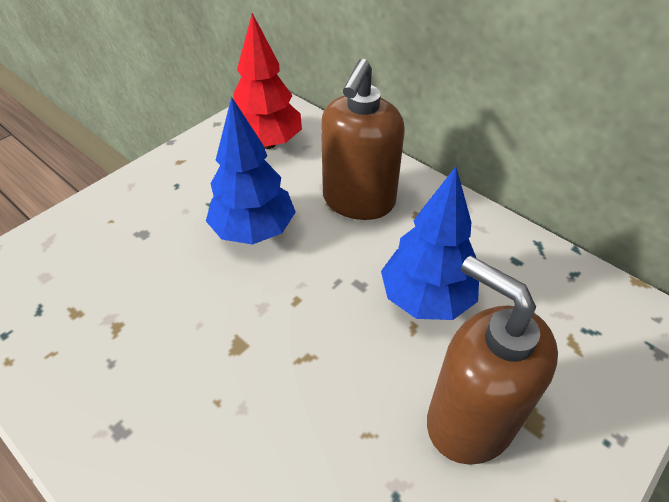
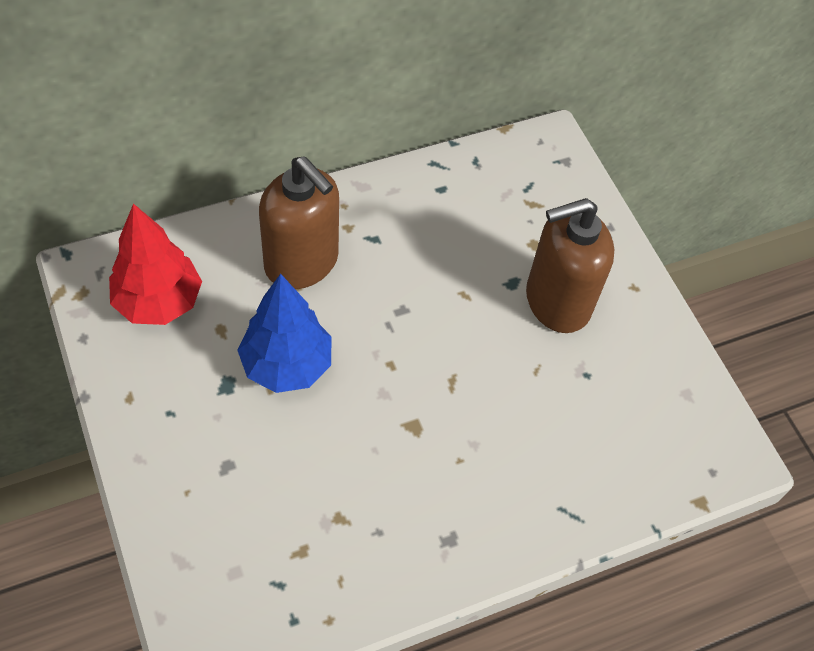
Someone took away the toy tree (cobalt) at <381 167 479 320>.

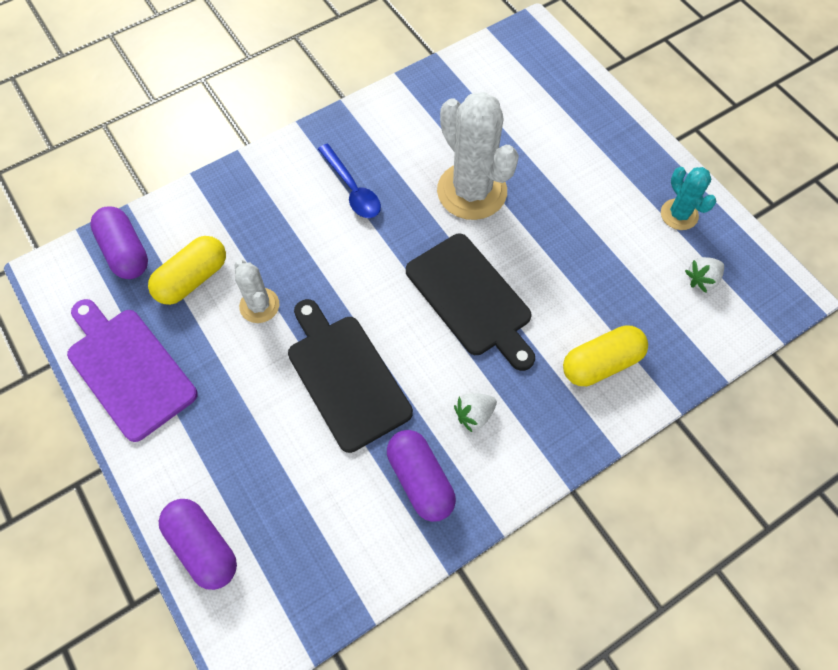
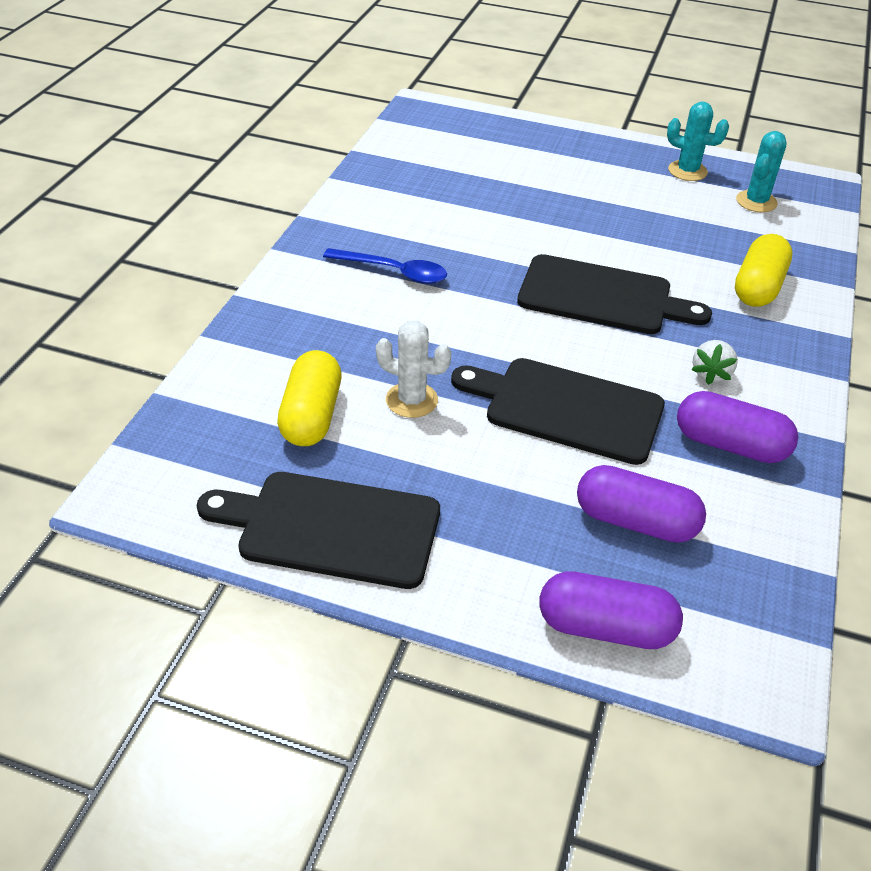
Someone repainted the bread board (royal purple) at <67 299 198 442>, which became the bread board (ebony) at <197 472 440 589>. Someone carried the capsule (royal purple) from <90 206 148 279> to <577 465 706 543>. Someone took away the cactus (pure white) at <437 92 519 220>. Someone swapped the strawberry (pure white) at <685 257 724 293> for the cactus (turquoise) at <736 131 787 212>.

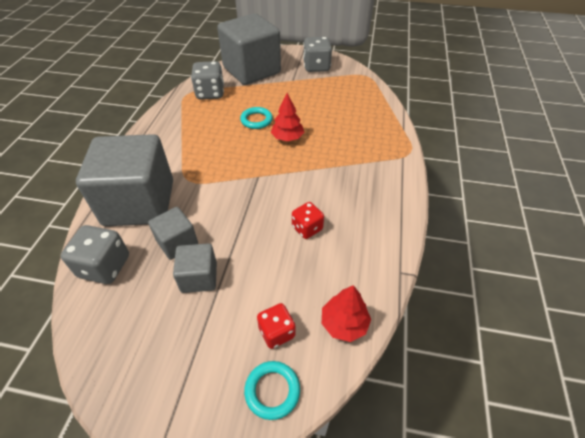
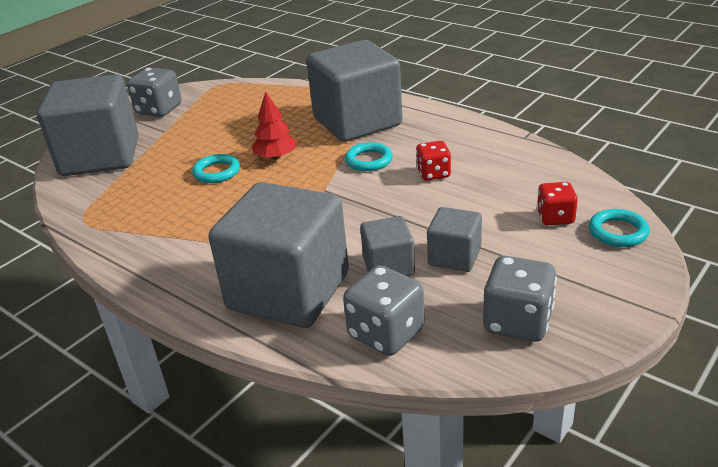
Someone carried the die (gray) from <191 61 224 100> to <483 256 557 342>. Someone took away the toy tree (crimson) at <322 285 371 342>. Someone put down the solid cube (gray) at <306 40 403 142>. Someone put down the torus (turquoise) at <345 142 393 171>.

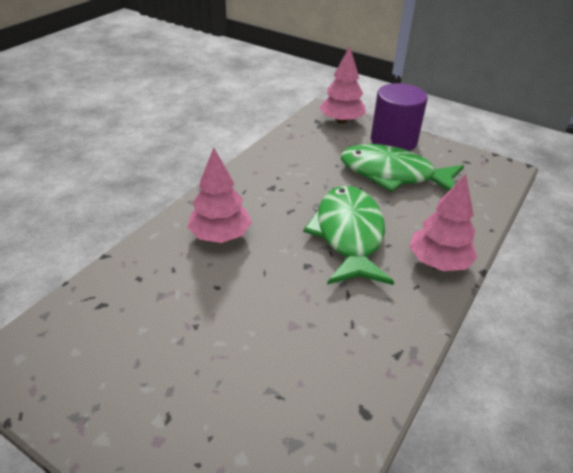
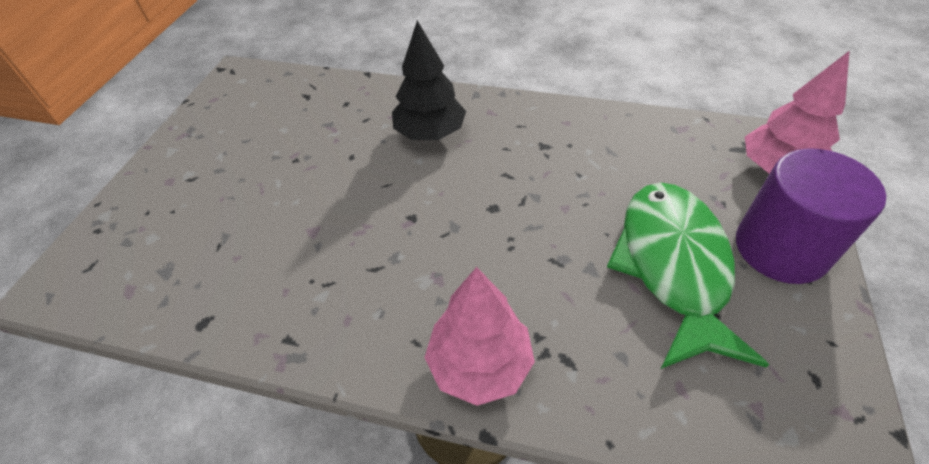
Someone repainted the toy tree (rosy) at <187 148 252 243>, which became the toy tree (ebony) at <392 21 466 140>. Someone took away the toy fish (leaf-green) at <303 186 394 285>.

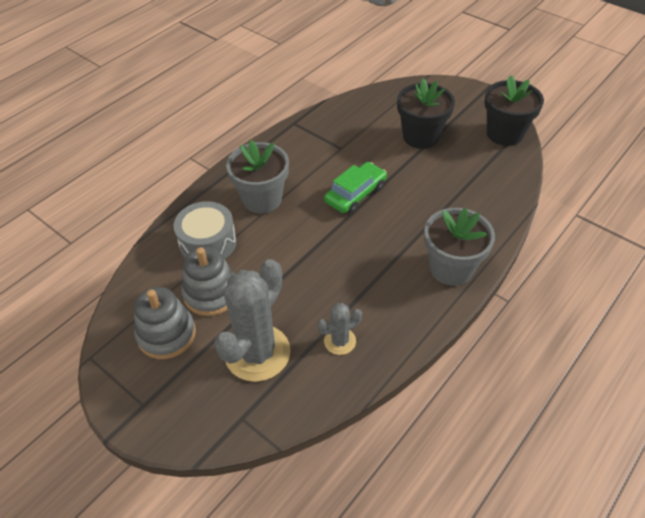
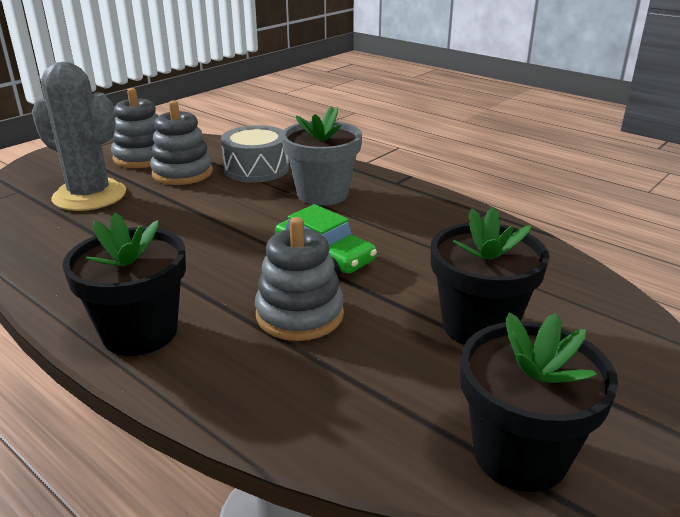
Someone took away the cactus (gray) at <318 303 362 355>. Someone repainted the potted plant (gray) at <424 208 495 286>, which became the potted plant (ebony) at <62 213 186 356>. Someone put down the ring stacker (gray) at <255 217 344 341>.

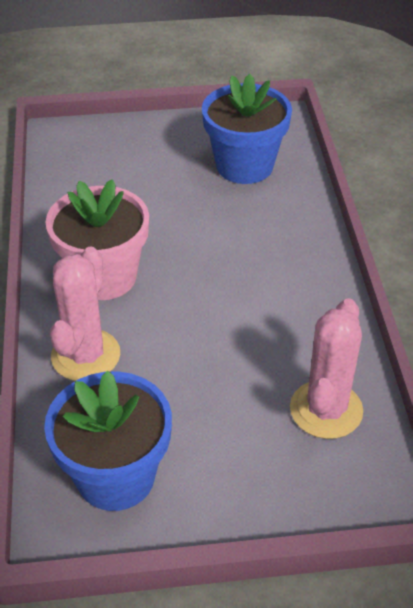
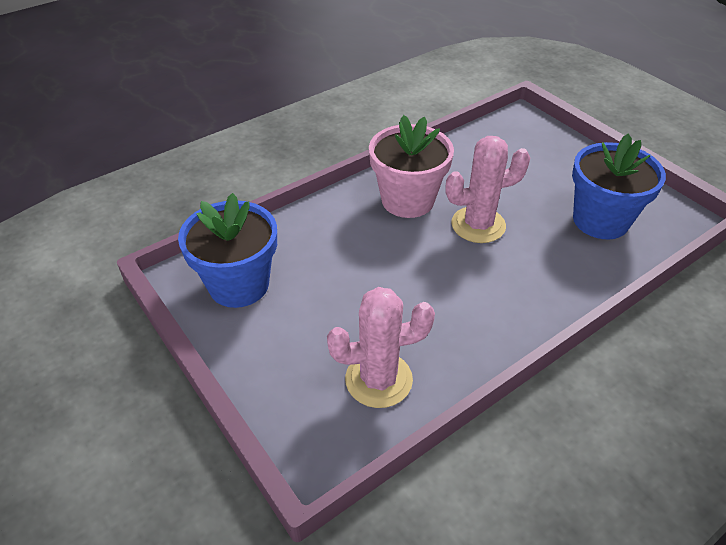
Someone carried the cactus (rosy) from <50 246 120 381> to <445 136 530 243>.

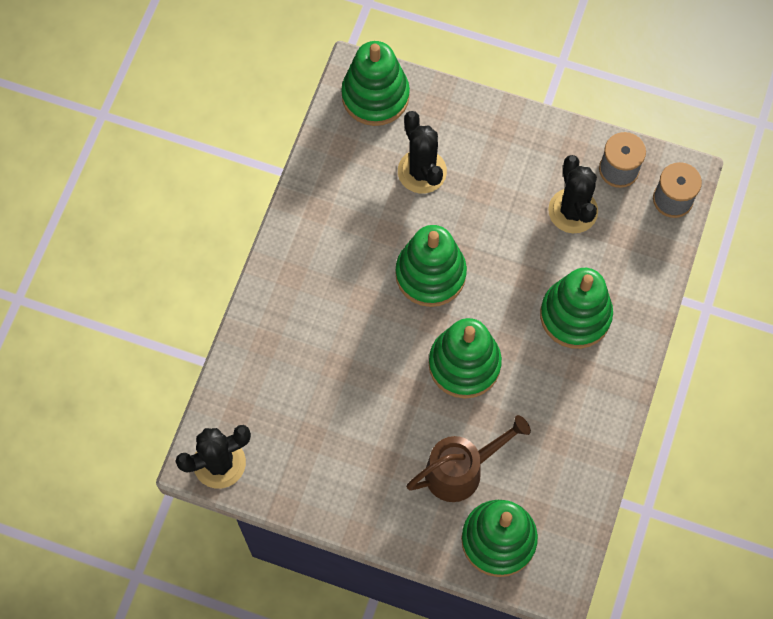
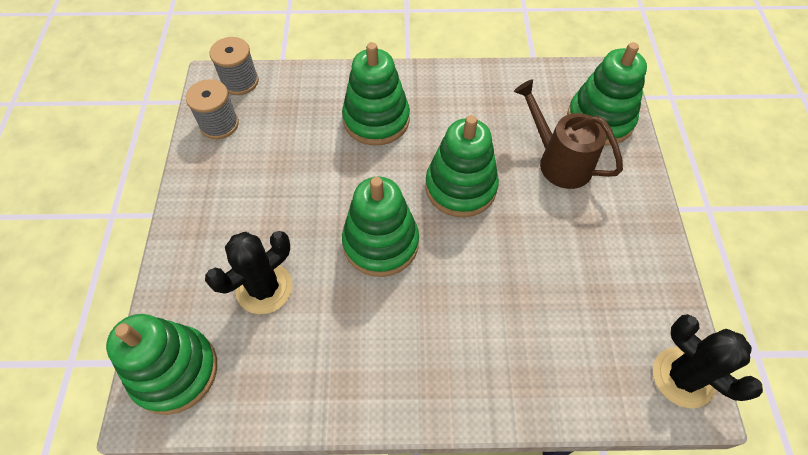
Someone took away the cactus (ebony) at <548 155 598 233>.

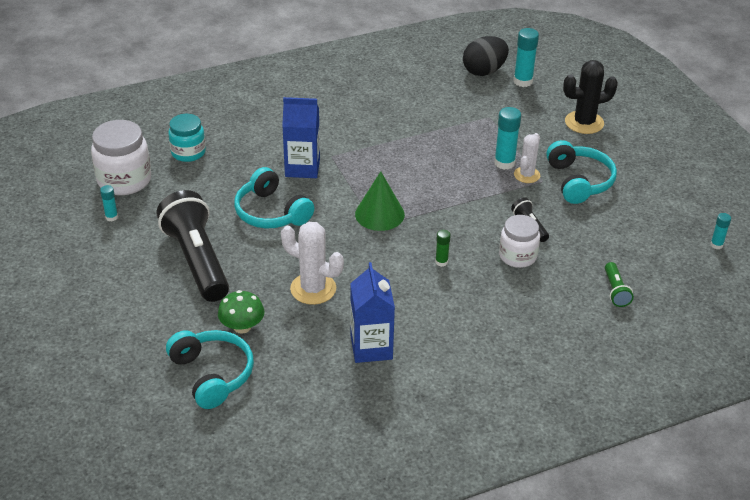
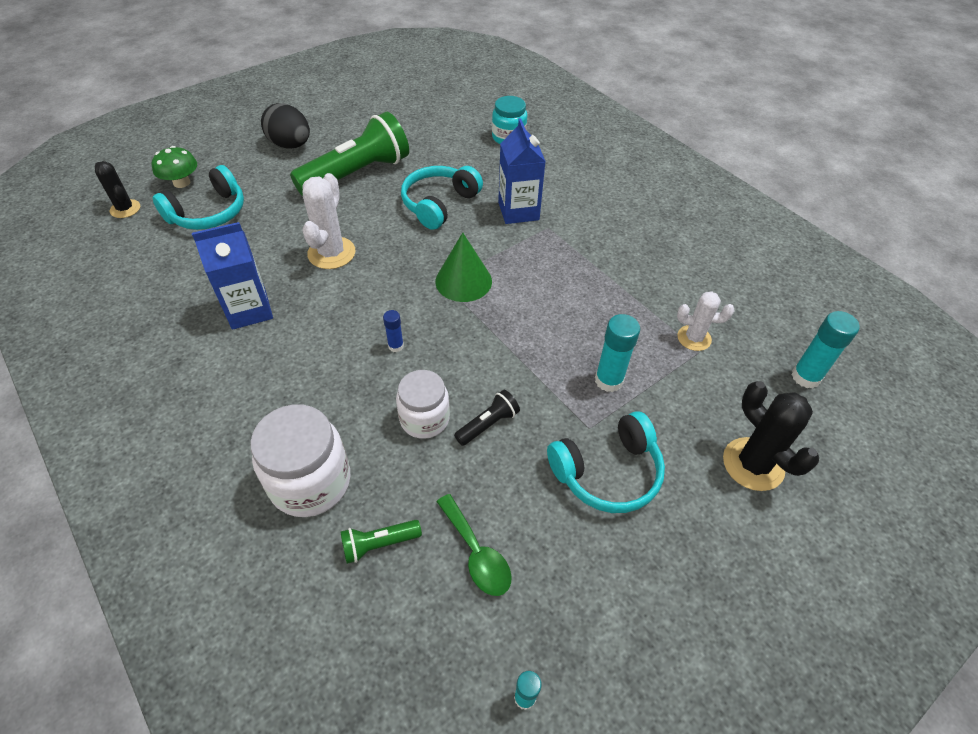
Someone carried the jar (pure white) from <91 120 151 195> to <250 404 350 517>. Someone took away the glue stick (turquoise) at <100 185 118 222>. Someone repainted the pocket torch (ebony) at <157 190 229 302>, which became the pocket torch (leaf-green) at <290 112 409 196>. Someone carried the mushroom (leaf-green) from <218 290 264 334> to <152 146 197 188>. Someone repainted the glue stick (leaf-green) at <435 230 450 267>, which became the glue stick (cobalt) at <383 310 404 352>. Someone carried the egg (ebony) from <463 36 509 76> to <261 103 310 148>. Someone carried the cactus (pure white) from <514 133 540 183> to <677 291 734 351>. Someone put down the cactus (ebony) at <95 161 140 218>. Someone put down the tablespoon (leaf-green) at <436 494 512 596>.

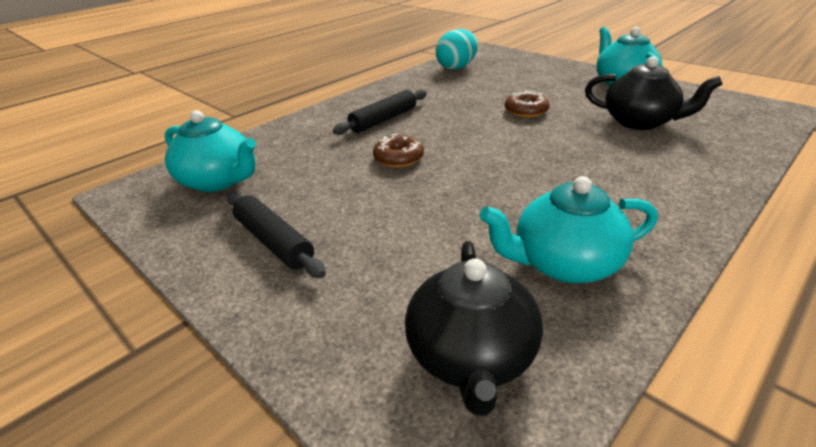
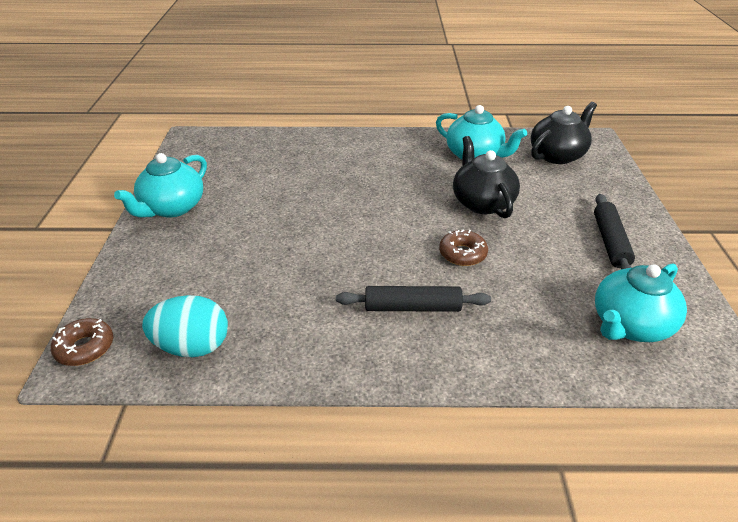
Someone rotated the teapot (turquoise) at <165 110 256 192> by 120 degrees counterclockwise. Someone carried the doughnut (russet) from <505 90 550 118> to <51 318 113 366>. Someone carried the teapot (ebony) from <585 56 722 130> to <453 136 520 218>.

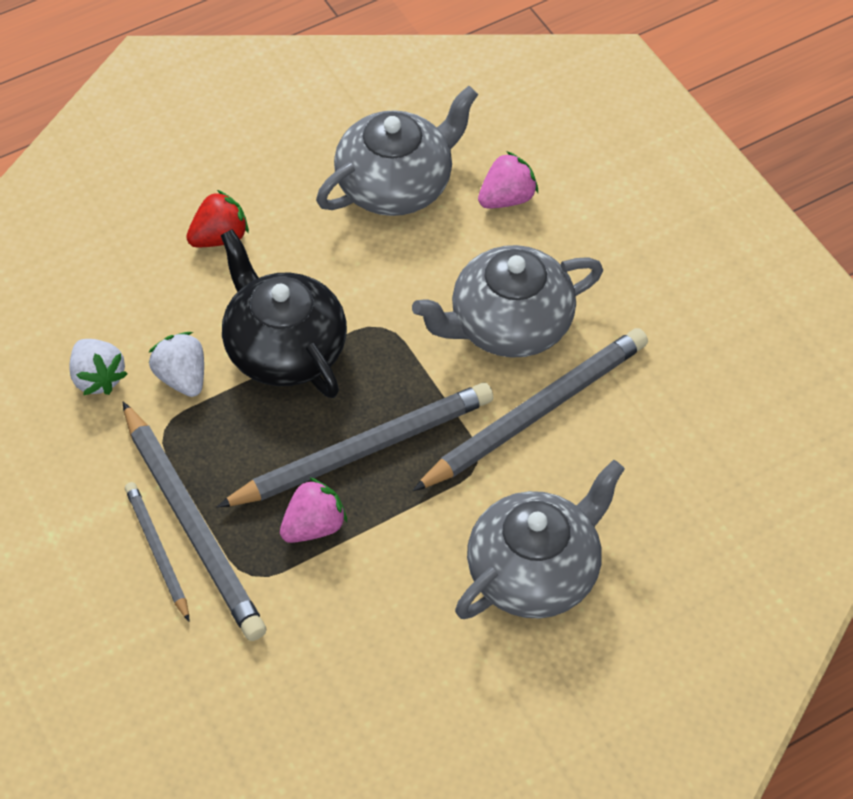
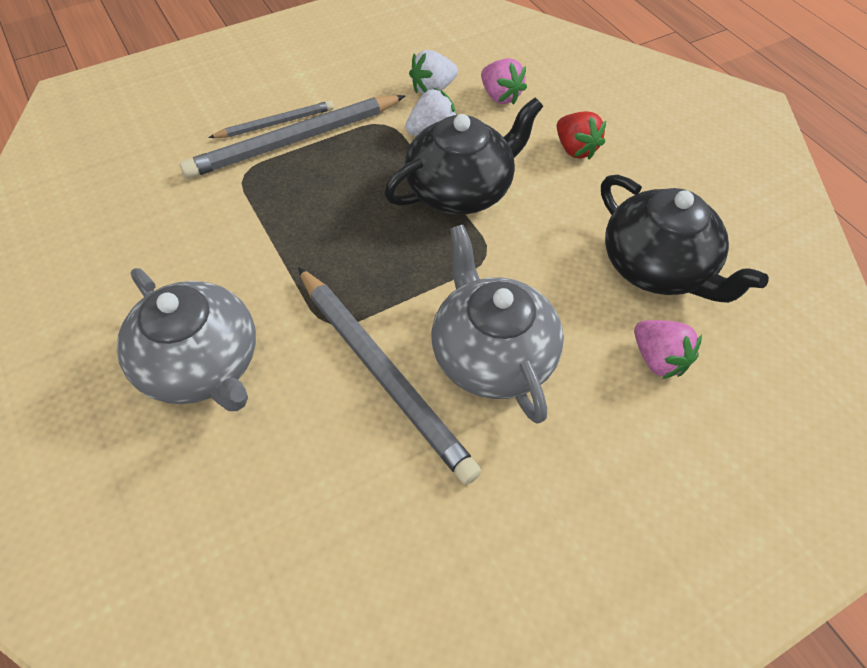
Someone took away the wooden pencil (gray) at <217 383 494 507>. Someone carried the strawberry (rosy) from <280 477 347 543> to <481 58 527 105>. Someone repainted the teapot (gray) at <316 86 479 216>, which became the teapot (ebony) at <601 174 769 303>.

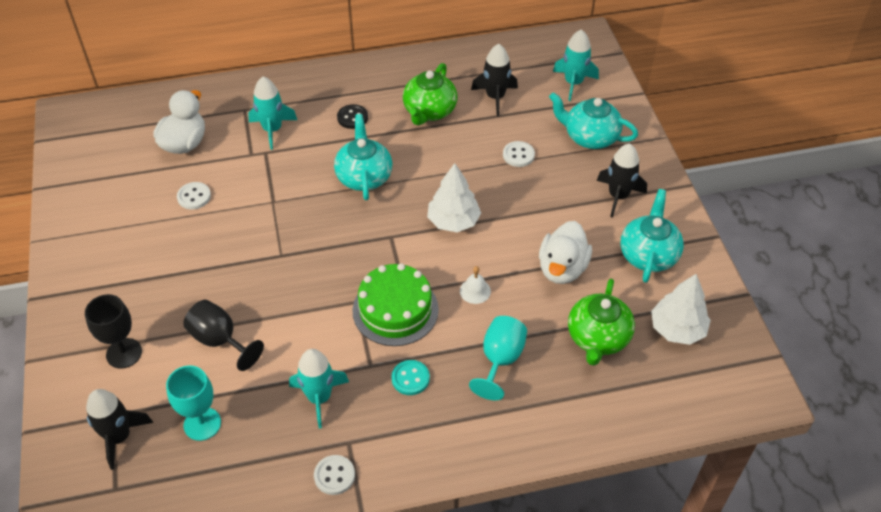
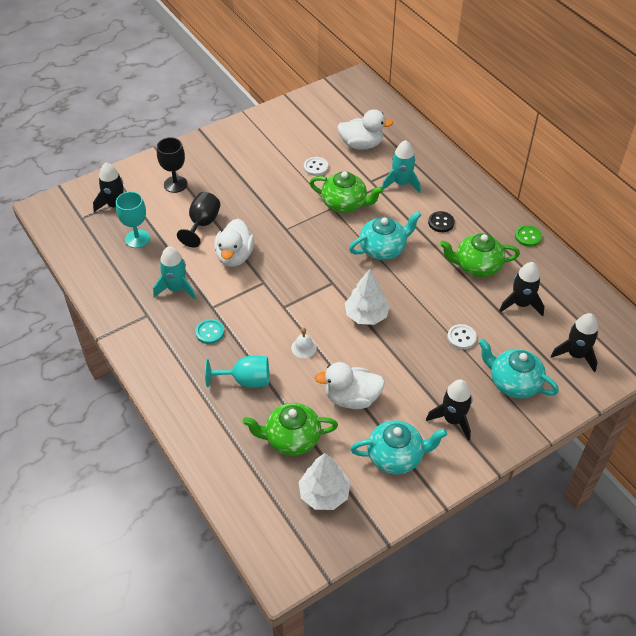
Someone took away the button (pure white) at <314 455 355 495>. Someone took away the cake (leaf-green) at <352 263 439 346>. Someone rotated the teapot (turquoise) at <549 92 638 149> by 60 degrees counterclockwise. Someone repainted the rocket (turquoise) at <553 29 599 101>, which became the rocket (ebony) at <551 313 598 372>. Someone put down the duck (pure white) at <214 219 254 267>. Someone put down the teapot (leaf-green) at <310 171 384 213>. Someone put down the button (leaf-green) at <515 225 542 247>.

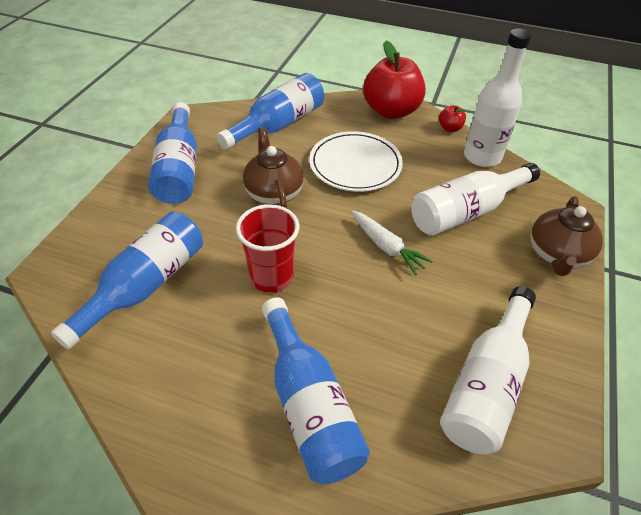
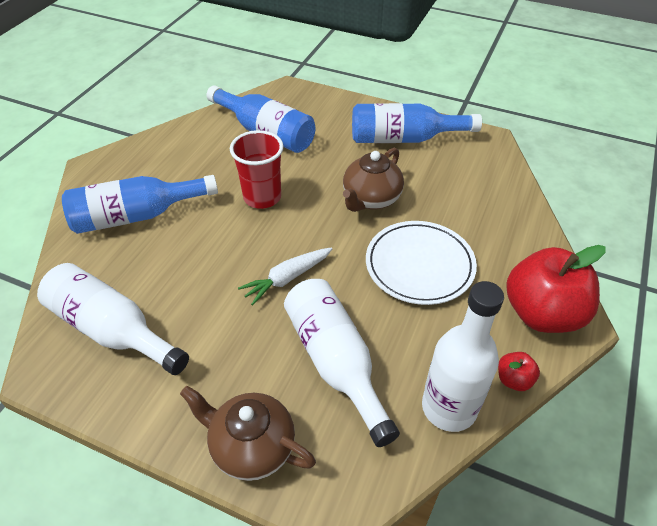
Someone took away the bottle (cobalt) at <217 73 324 149>. Someone rotated the teapot (russet) at <243 127 304 208> by 135 degrees clockwise.

